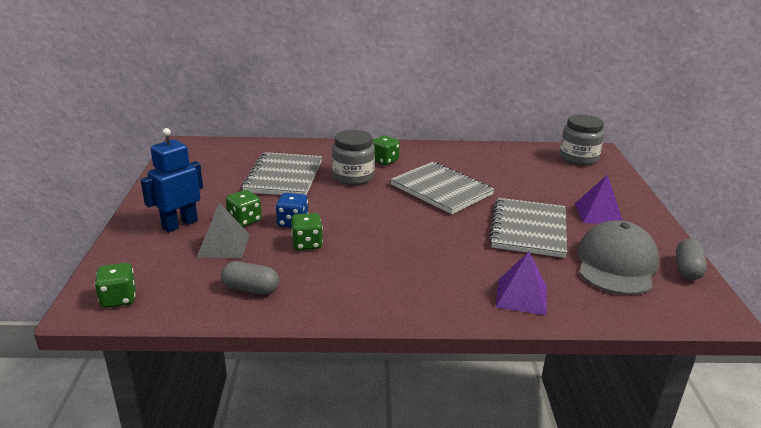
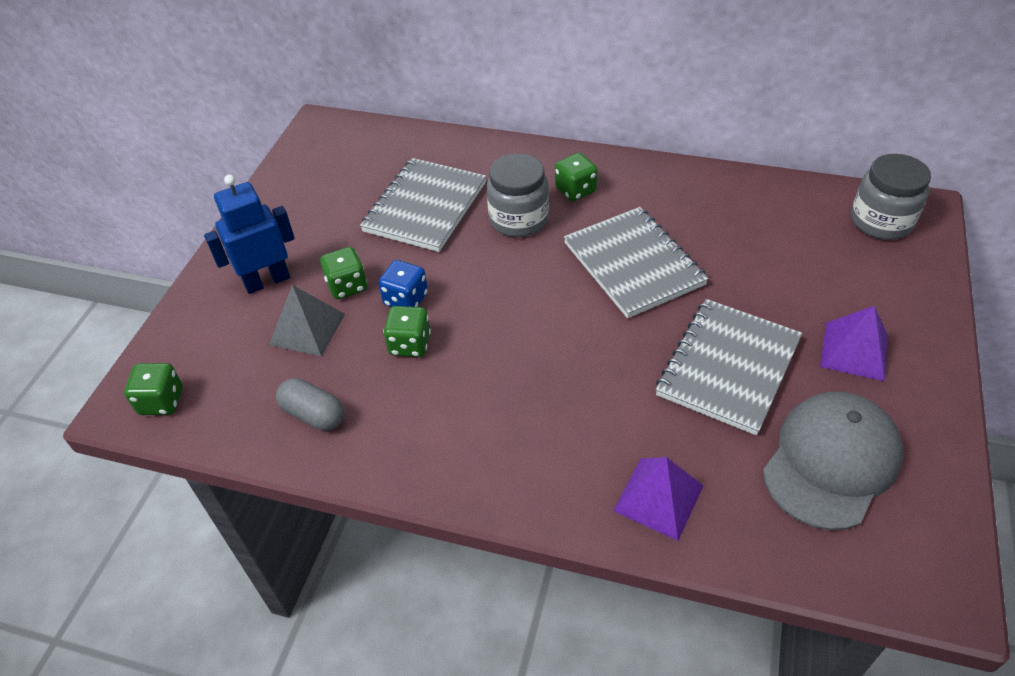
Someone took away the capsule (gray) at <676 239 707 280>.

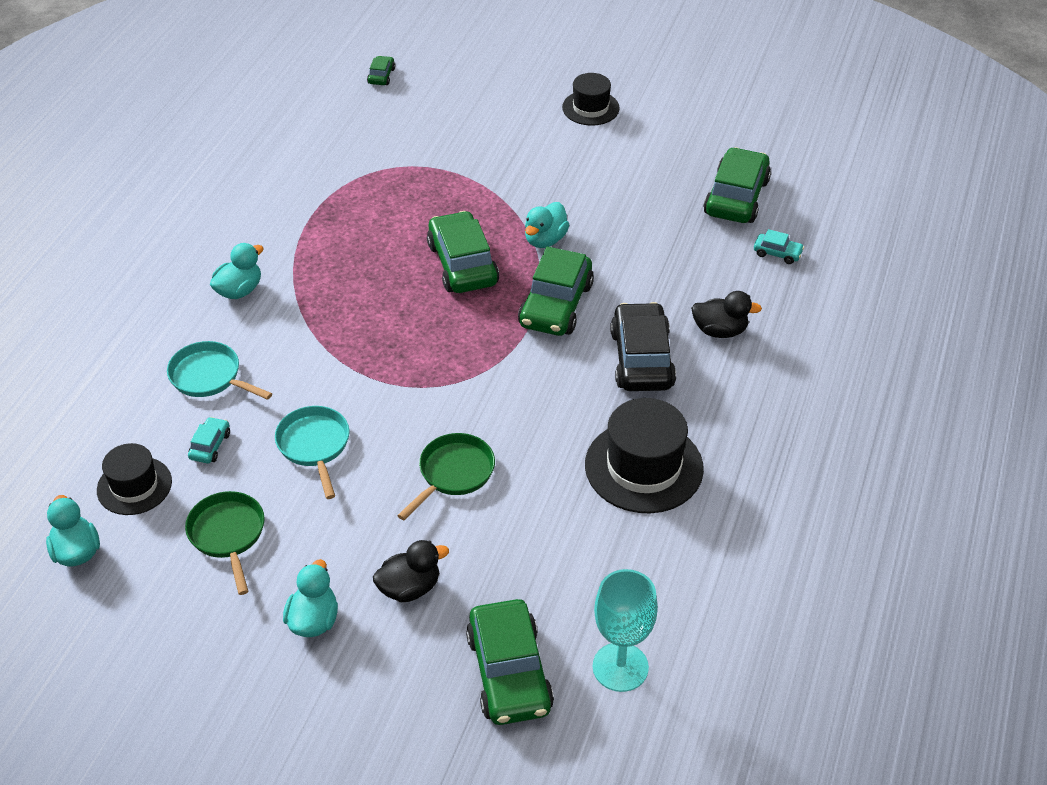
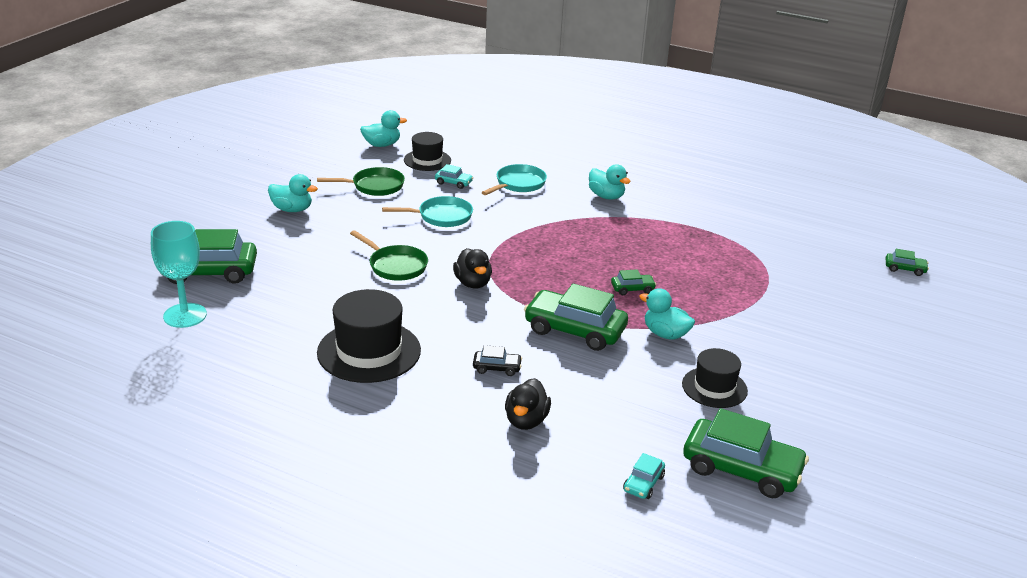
Someone carried the duck (ebony) from <373 540 449 602> to <453 248 492 288>. Someone scaled the car (leaf-green) at <427 211 499 293> by 0.46. Someone carried the top hat (ebony) from <562 73 620 126> to <682 348 748 408>. Someone scaled the car (ebony) at <610 302 676 391> by 0.46.

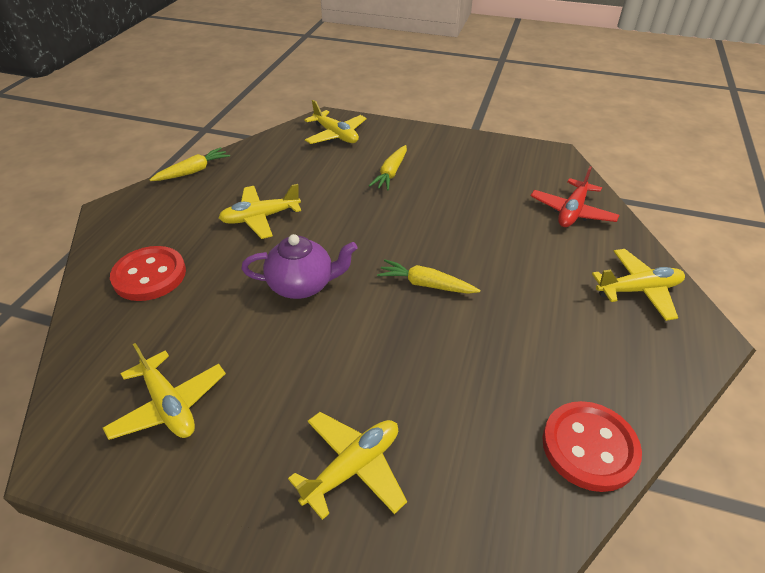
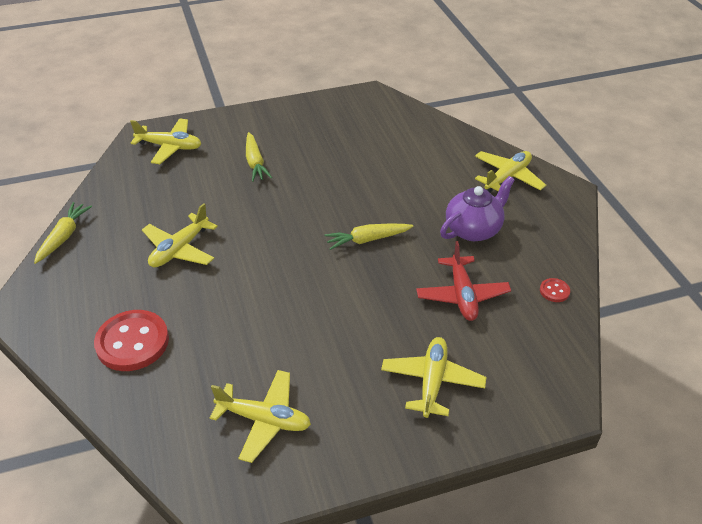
Someone carried the teapot (royal purple) from <241 234 357 299> to <440 176 515 241>. Someone carried the toy plane (crimson) from <531 166 619 227> to <416 241 511 321>. Someone scaled the button (crimson) at <542 401 642 492> by 0.44.

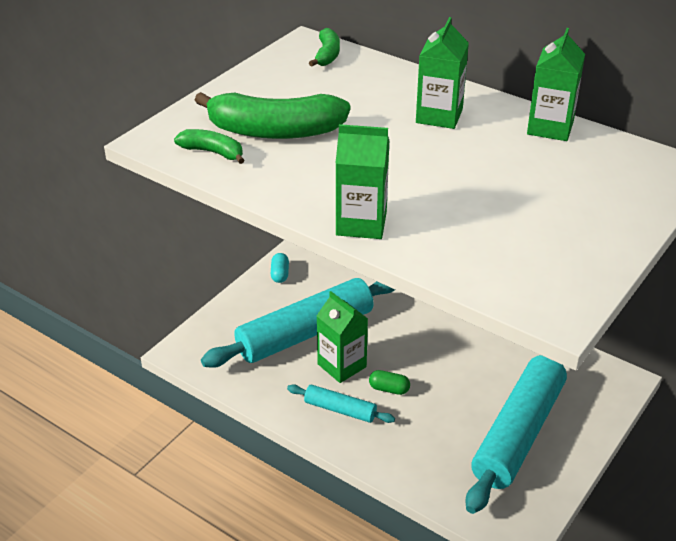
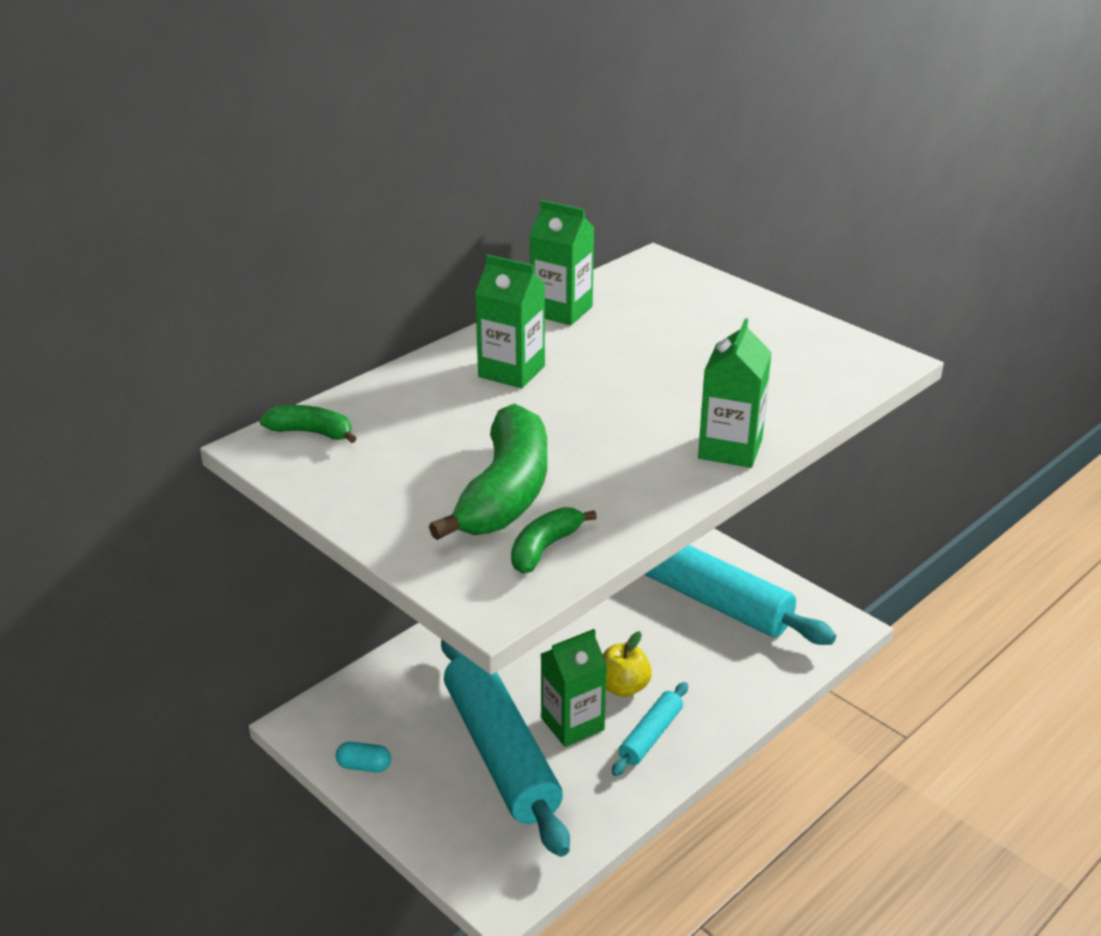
Someone swapped the capsule (leaf-green) at <369 370 410 395> for the apple fruit (yellow) at <603 631 652 697>.

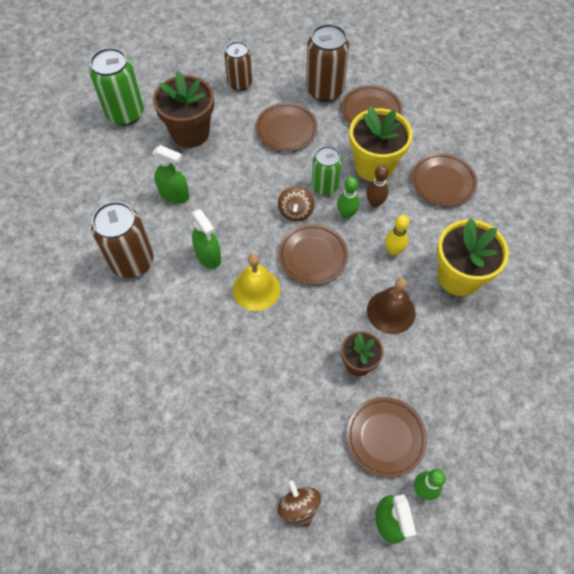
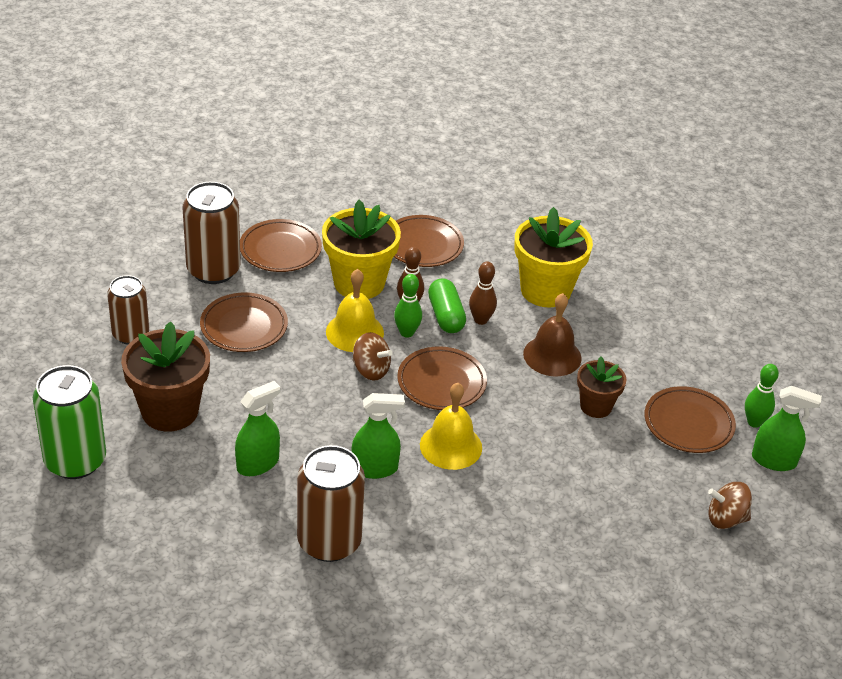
Someone swapped the soda can (leaf-green) at <312 146 342 195> for the school bell (yellow) at <326 269 384 352>. Someone repainted the bowling pin (yellow) at <385 215 410 256>, which became the bowling pin (russet) at <469 262 497 325>. Someone put down the capsule (leaf-green) at <428 278 466 333>.

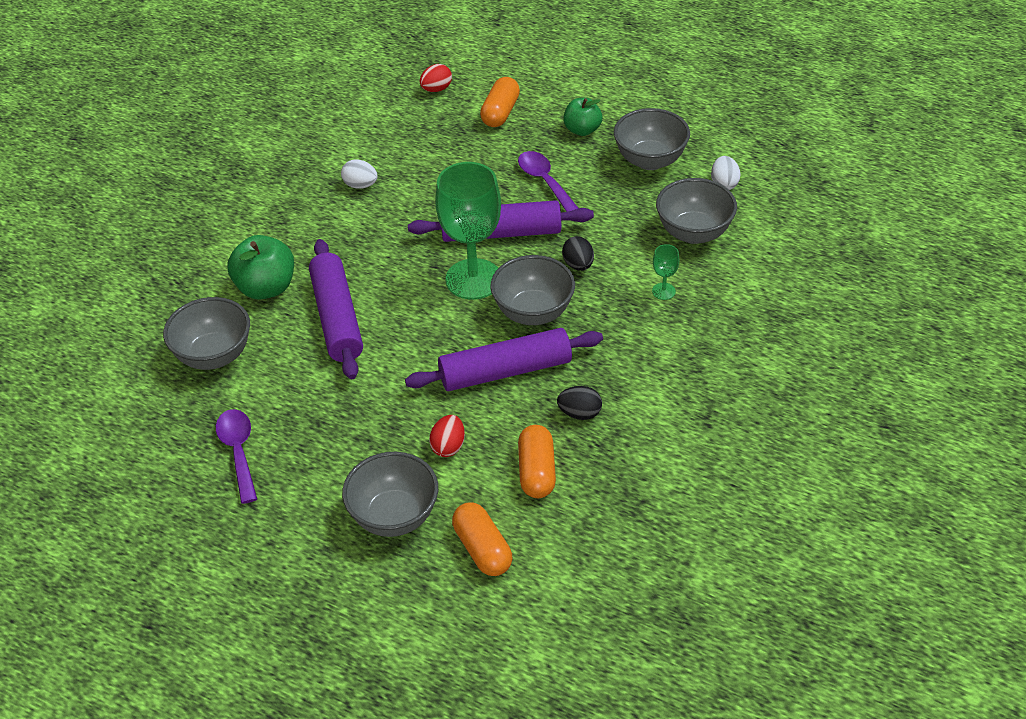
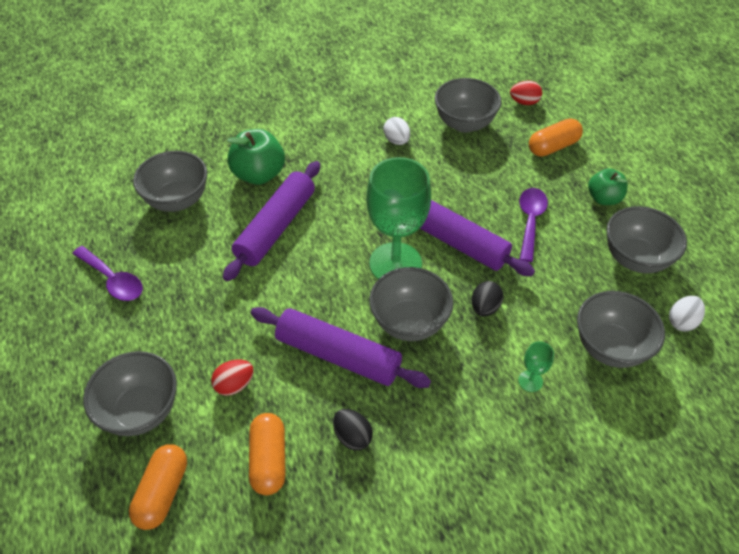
Someone rotated the tablespoon (royal purple) at <216 409 257 504> by 105 degrees clockwise. Someone rotated the capsule (bright orange) at <518 425 556 498> by 45 degrees counterclockwise. Someone put down the deep dish (gray) at <434 78 502 133>.

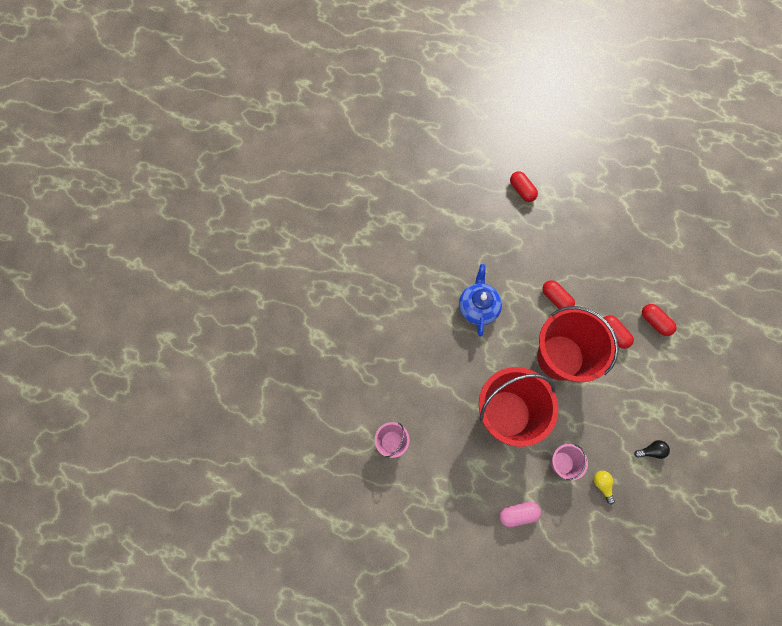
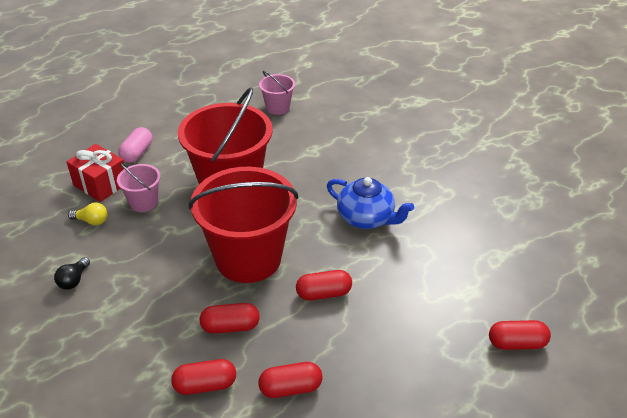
Someone put down the gift (crimson) at <67 144 125 202>. Someone put down the capsule (crimson) at <258 362 323 398>.

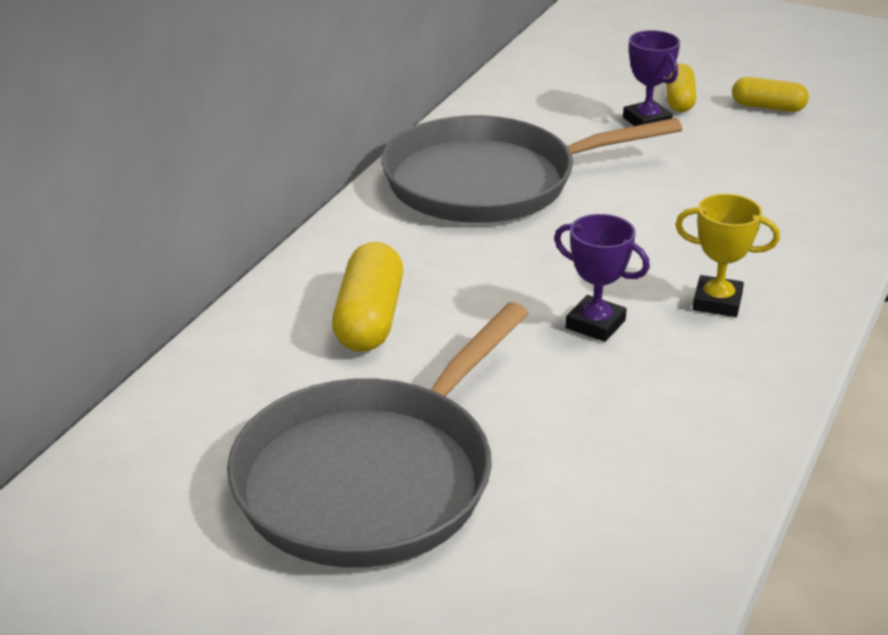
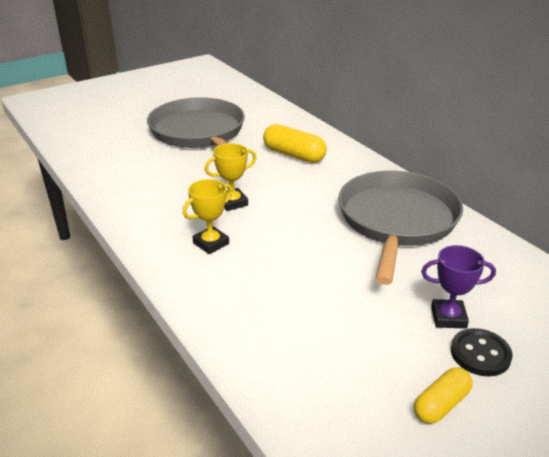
Someone repainted the prize cup (royal purple) at <554 214 650 342>, which became the prize cup (yellow) at <205 143 257 211>. Someone swapped the capsule (yellow) at <666 64 696 112> for the button (ebony) at <451 328 512 376>.

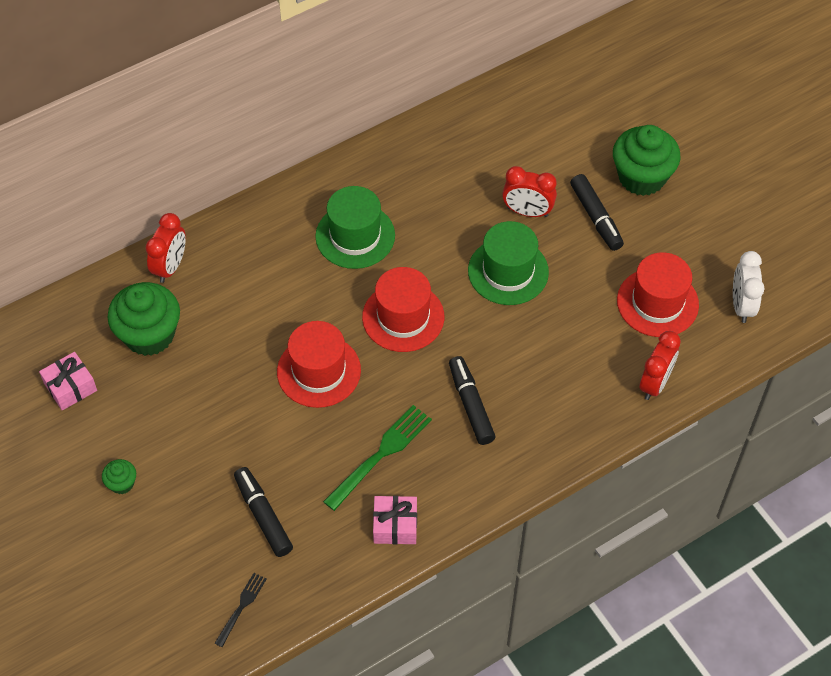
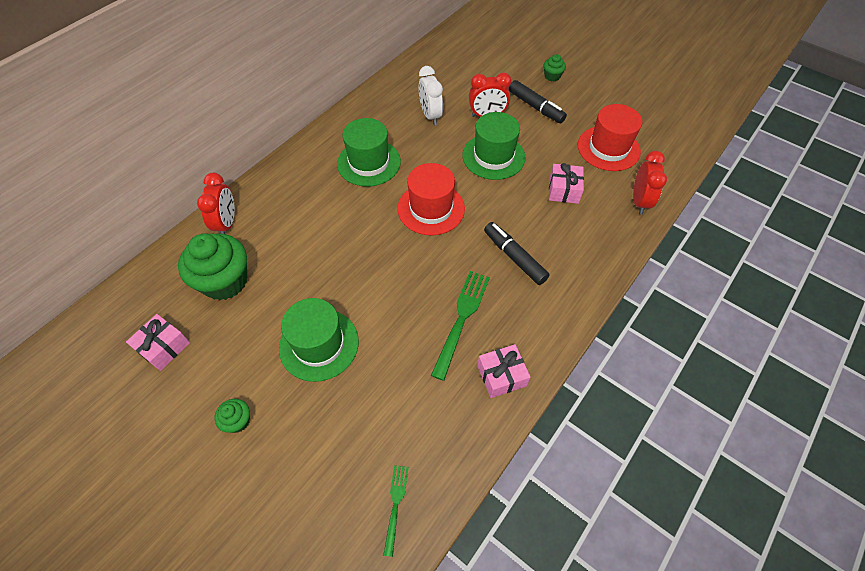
Someone repainted the fork (ebony) at <215 573 267 647>, which became the fork (leaf-green) at <383 465 409 557>. Someone took away the marker (ebony) at <234 467 293 557>. Someone took away the top hat (crimson) at <277 321 361 408>. Someone scaled the cupcake (leaf-green) at <613 125 681 196> by 0.46. Someone carried the bedside clock (pure white) from <733 251 765 323> to <418 66 443 125>. Someone put down the top hat (leaf-green) at <279 298 359 382>. Someone put down the gift (rosy) at <549 163 584 204>.

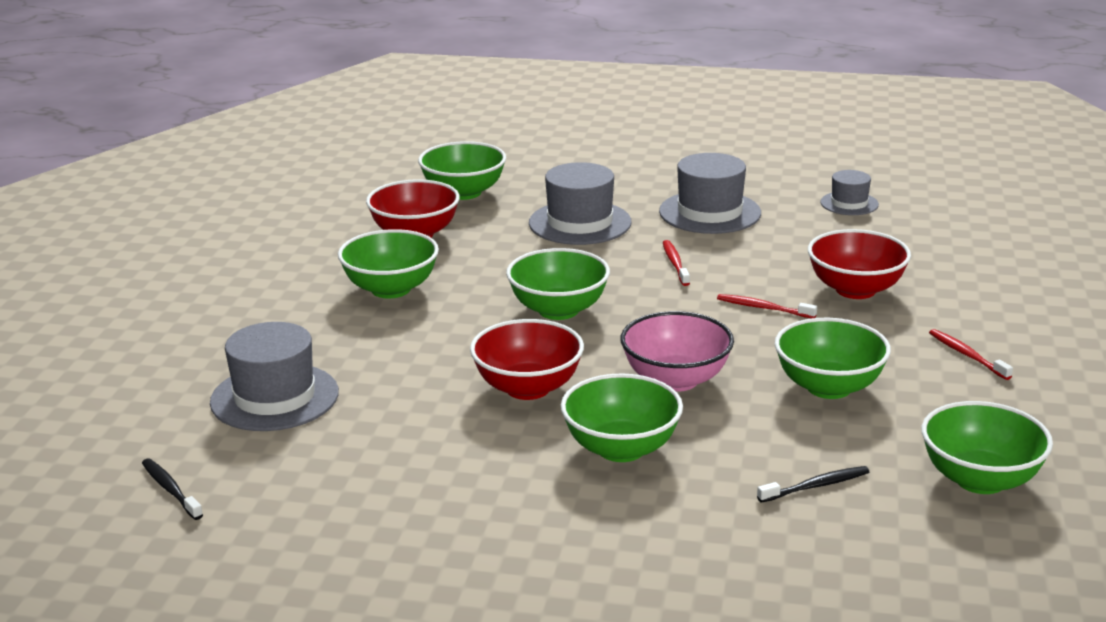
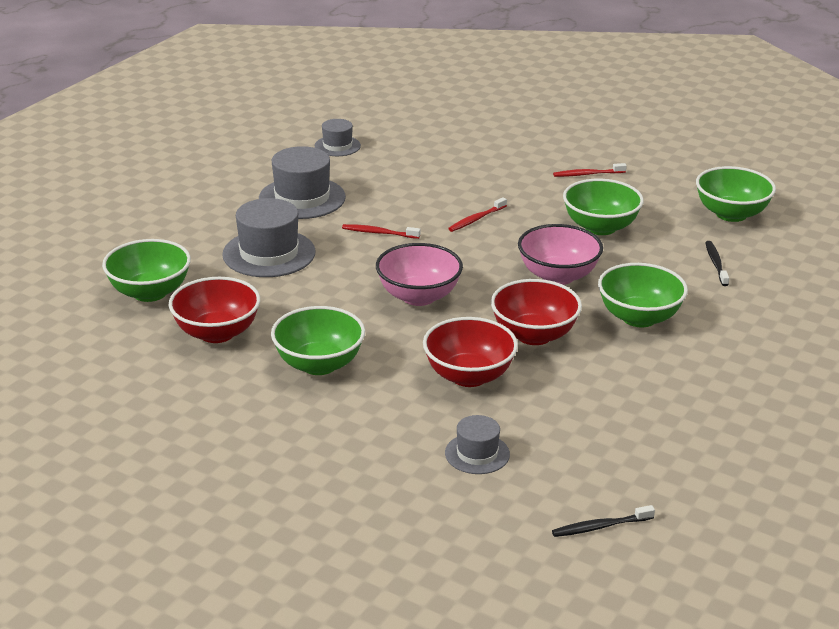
Someone scaled the top hat (gray) at <210 322 339 431> by 0.57. Someone repainted the deep dish (leaf-green) at <506 248 610 320>, which became the deep dish (rosy) at <376 243 463 306>. Someone carried the deep dish (crimson) from <808 229 911 299> to <423 317 518 387>.

